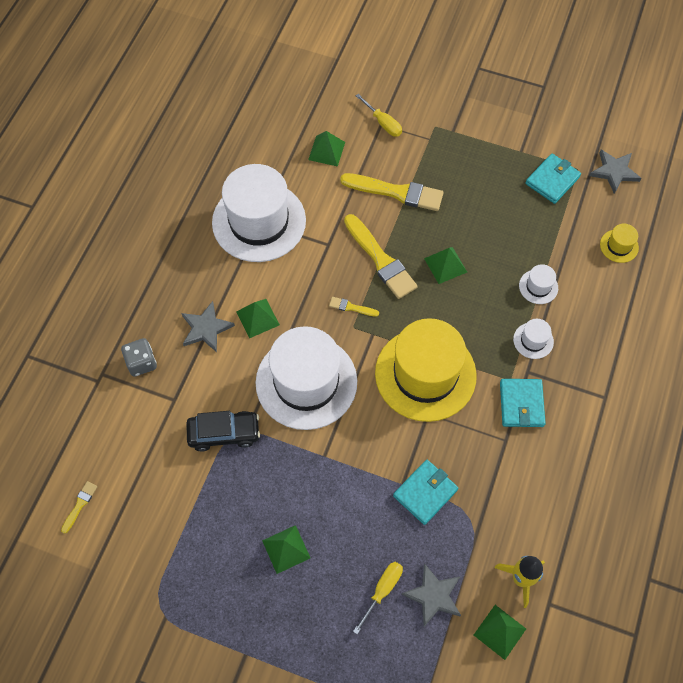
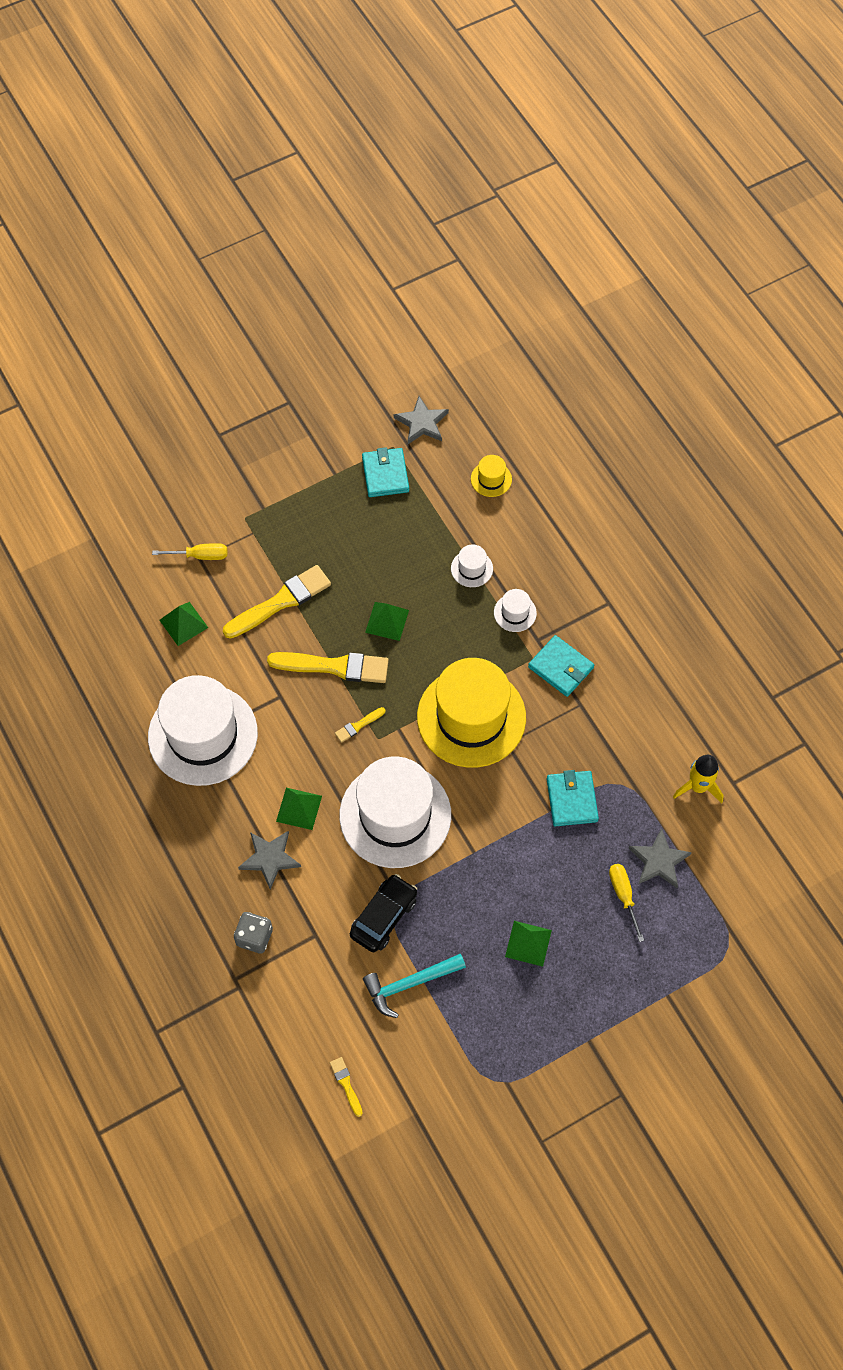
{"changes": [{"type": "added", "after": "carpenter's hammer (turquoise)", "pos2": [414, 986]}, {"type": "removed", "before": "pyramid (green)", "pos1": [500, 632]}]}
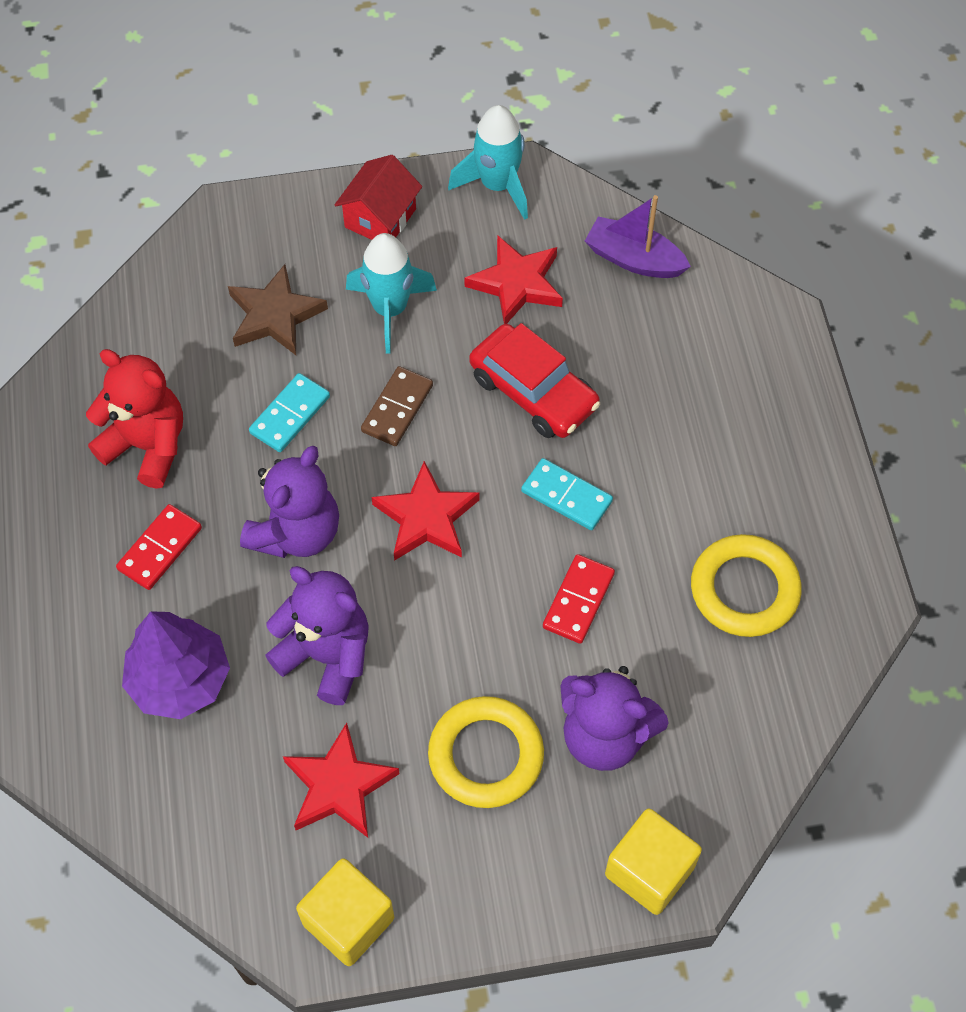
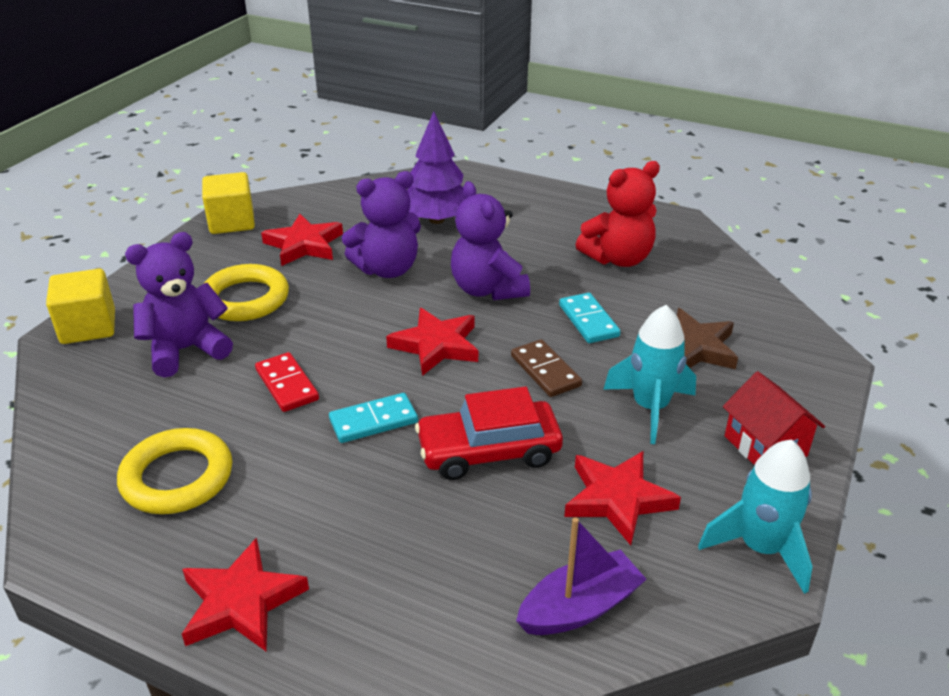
{"changes": [{"type": "added", "after": "five-pointed star (scarlet)", "pos2": [245, 595]}, {"type": "removed", "before": "domino (scarlet)", "pos1": [159, 547]}]}
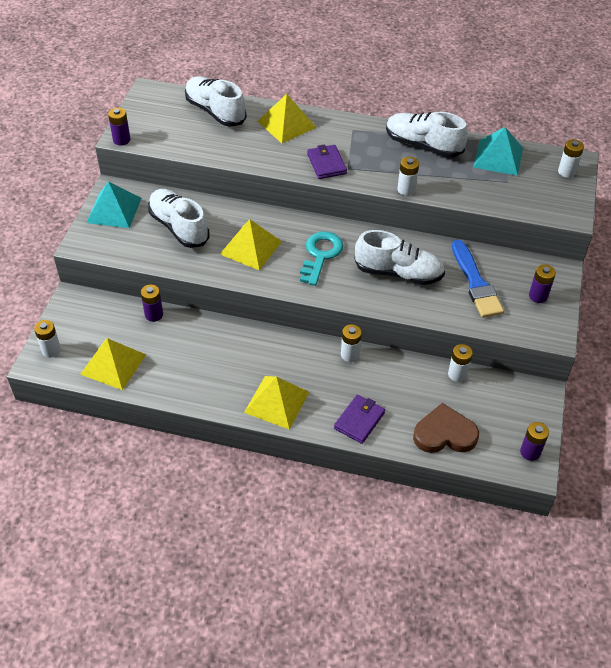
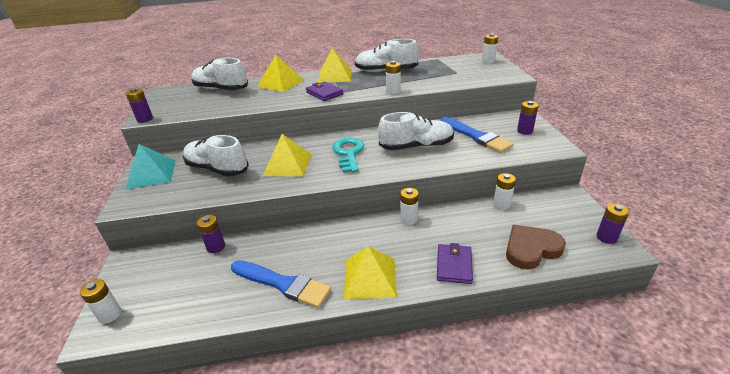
{"changes": [{"type": "added", "after": "brush (cobalt)", "pos2": [281, 284]}, {"type": "moved", "before": "pyramid (bright yellow)", "pos1": [113, 364], "pos2": [335, 65]}, {"type": "removed", "before": "pyramid (turquoise)", "pos1": [498, 151]}]}
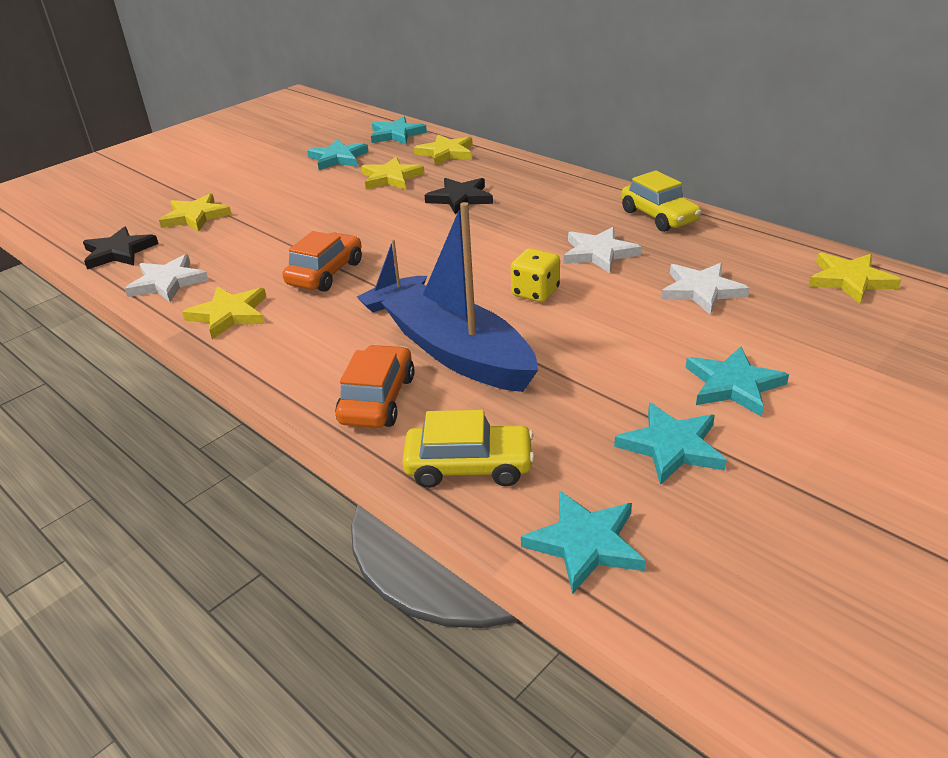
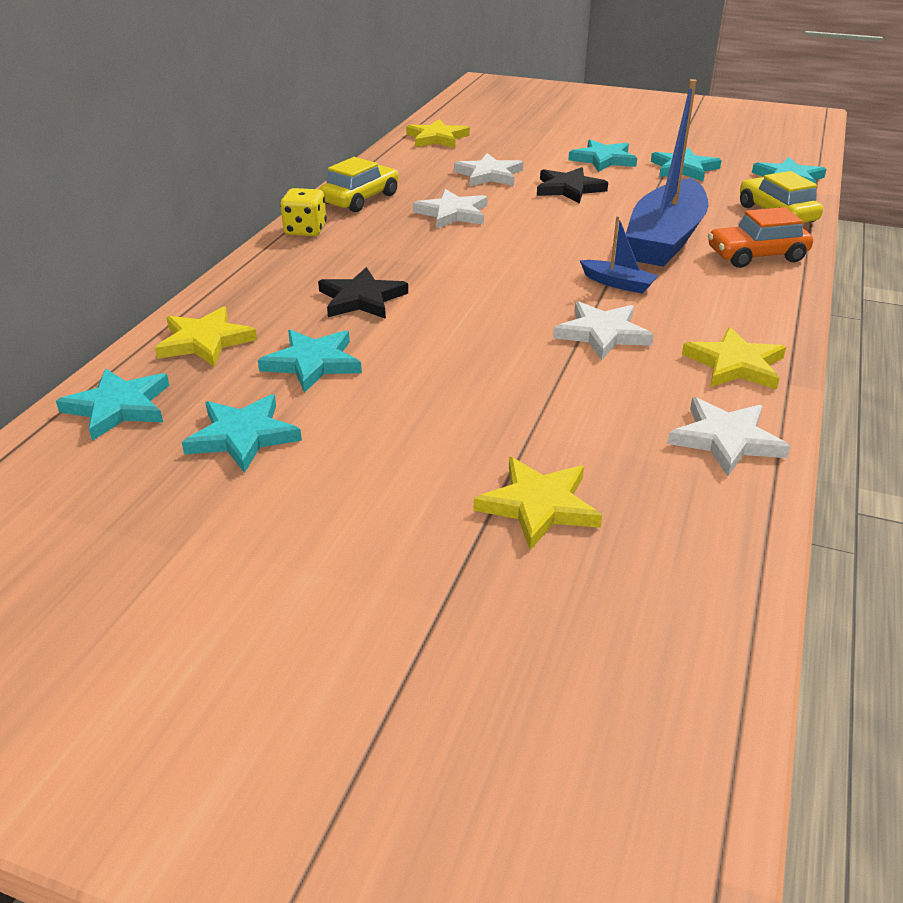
{"changes": [{"type": "recoloured", "before": "five-pointed star (bright yellow)", "after": "five-pointed star (turquoise)", "pos1": [393, 173], "pos2": [310, 361]}, {"type": "moved", "before": "dice (bright yellow)", "pos1": [535, 275], "pos2": [303, 212]}, {"type": "moved", "before": "five-pointed star (black)", "pos1": [121, 247], "pos2": [572, 185]}, {"type": "replaced", "before": "toy car (orange-coloured)", "after": "five-pointed star (snow-white)", "pos1": [322, 261], "pos2": [603, 330]}]}
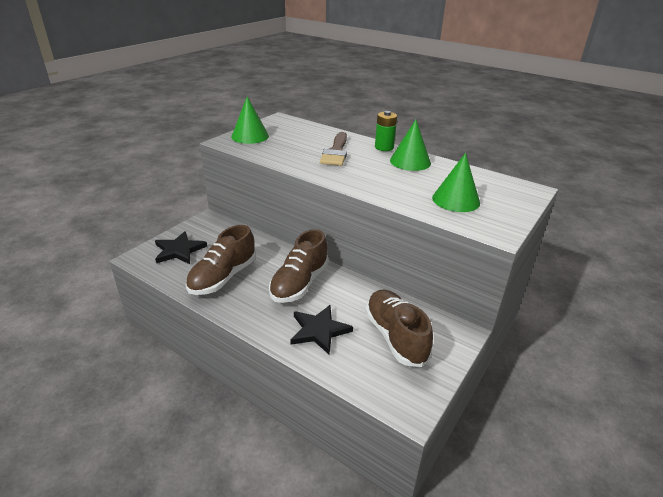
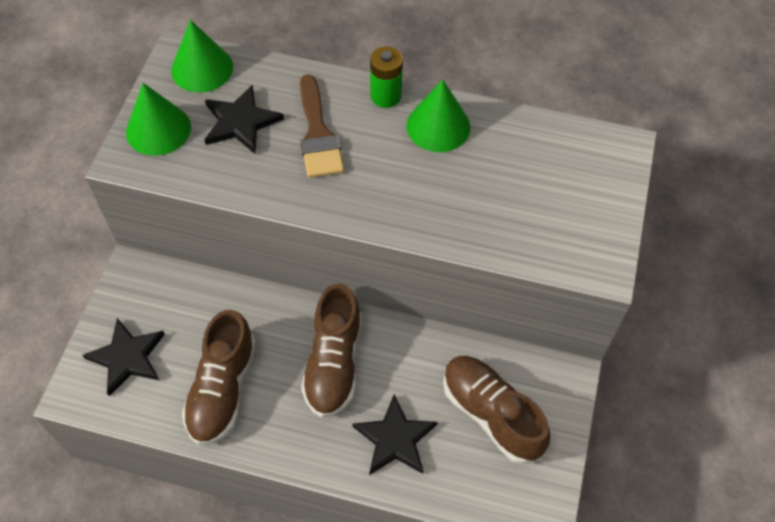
{"changes": [{"type": "moved", "before": "cone (green)", "pos1": [456, 182], "pos2": [202, 56]}, {"type": "added", "after": "five-pointed star (black)", "pos2": [244, 119]}]}
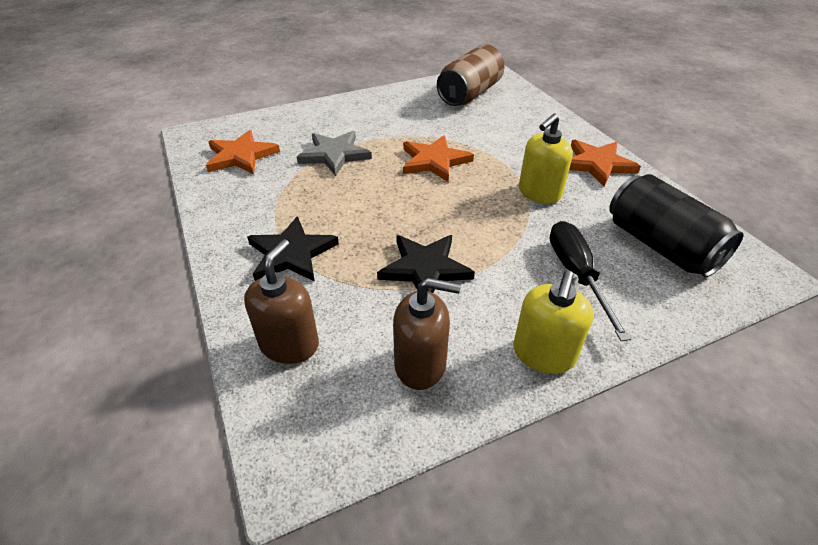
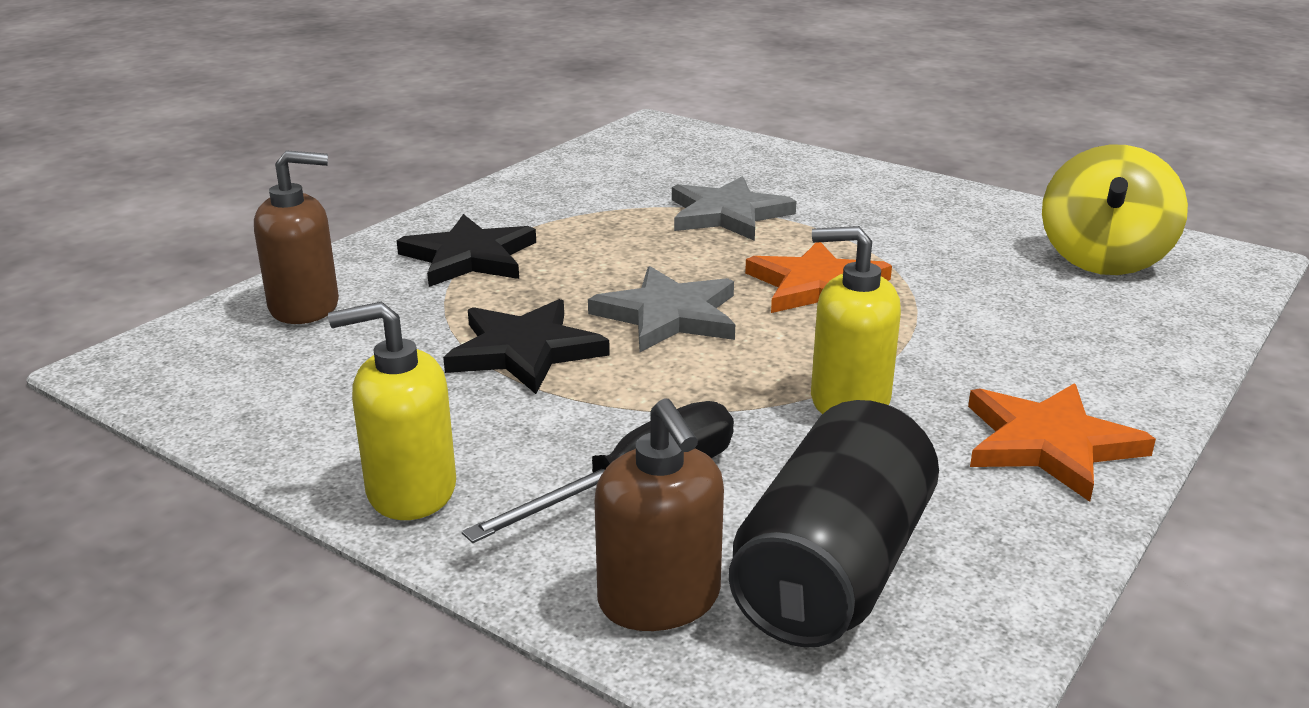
{"changes": [{"type": "added", "after": "five-pointed star (grey)", "pos2": [661, 309]}, {"type": "moved", "before": "soap pump (russet)", "pos1": [427, 334], "pos2": [659, 514]}, {"type": "replaced", "before": "soda can (russet)", "after": "toy top (bright yellow)", "pos1": [470, 75], "pos2": [1115, 210]}, {"type": "removed", "before": "five-pointed star (orange-coloured)", "pos1": [243, 152]}]}
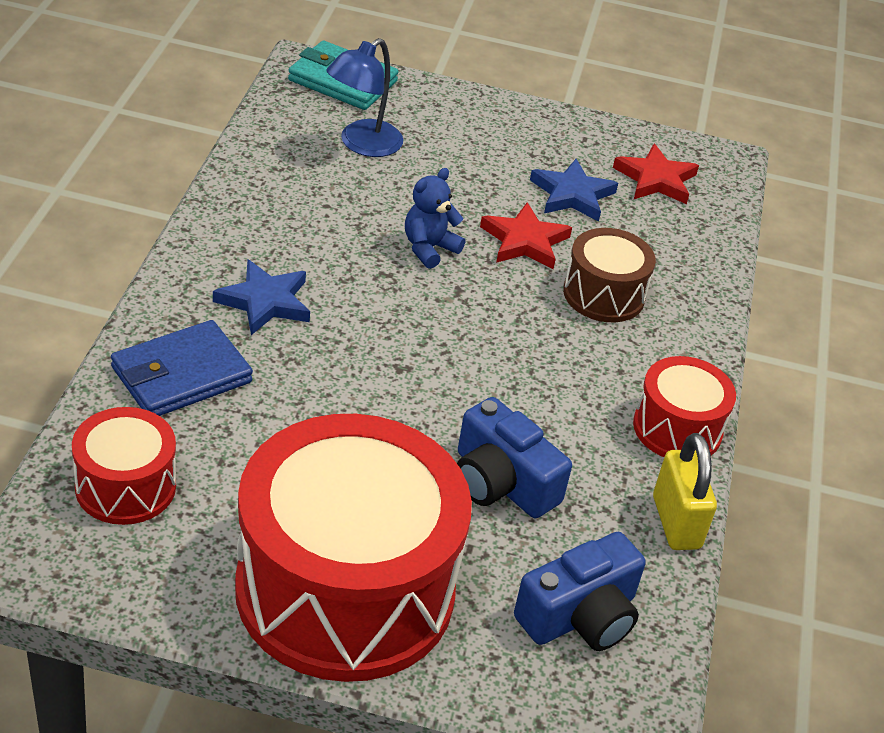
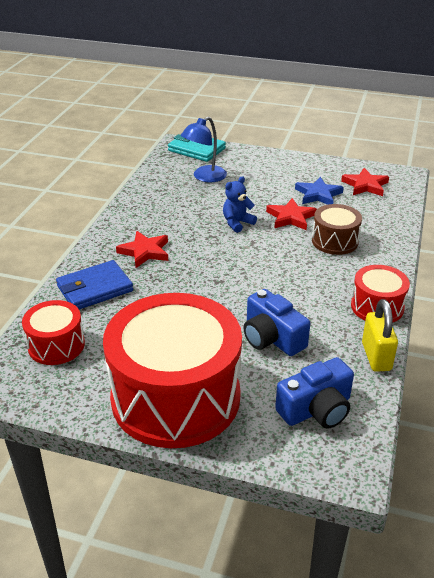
{"changes": [{"type": "recoloured", "before": "five-pointed star (cobalt)", "after": "five-pointed star (scarlet)", "pos1": [261, 297], "pos2": [142, 249]}]}
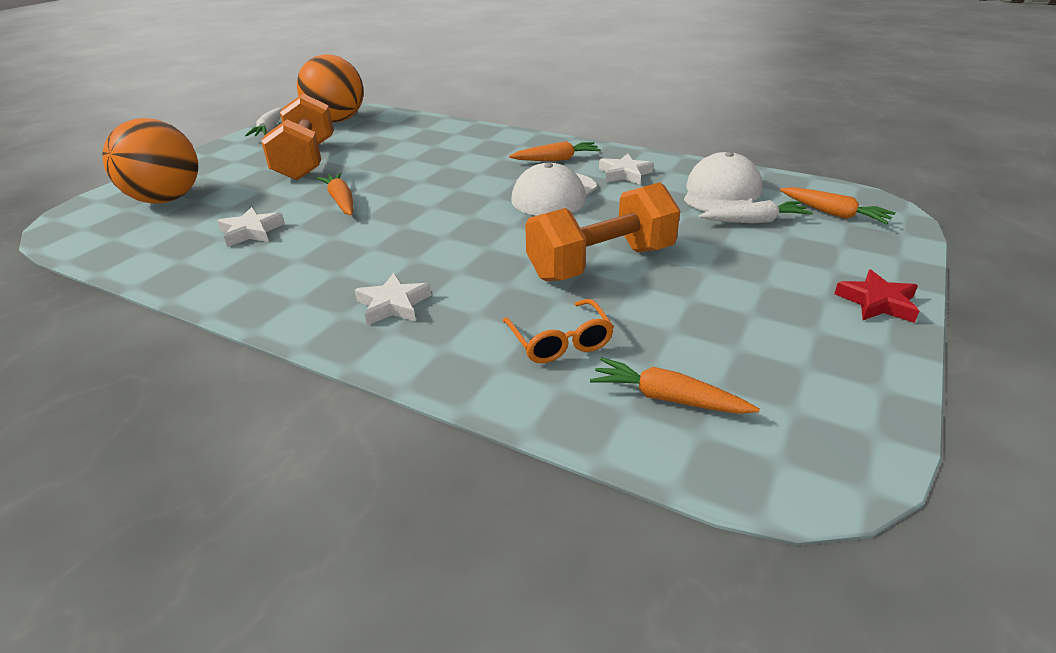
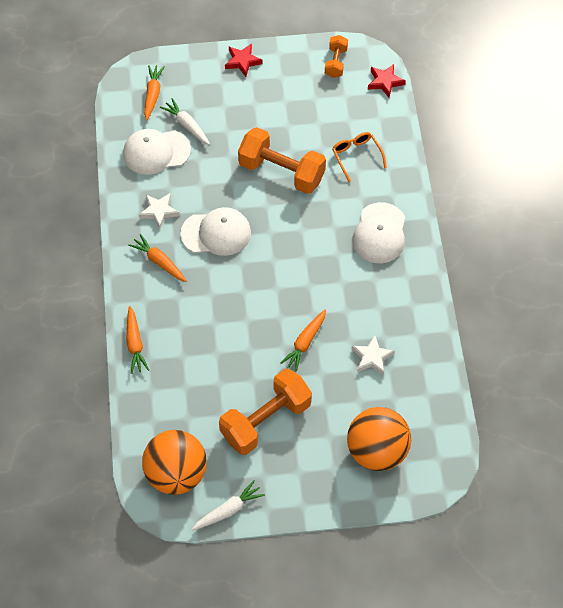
{"changes": [{"type": "moved", "before": "toy carrot (orange-coloured)", "pos1": [675, 385], "pos2": [137, 340]}, {"type": "added", "after": "hand weight (orange-coloured)", "pos2": [336, 56]}, {"type": "turned", "before": "glasses (orange-coloured)", "pos1": [558, 331], "pos2": [359, 157], "turn": -60}, {"type": "replaced", "before": "five-pointed star (snow-white)", "after": "baseball cap (snow-white)", "pos1": [393, 299], "pos2": [378, 232]}, {"type": "added", "after": "five-pointed star (scarlet)", "pos2": [387, 81]}]}
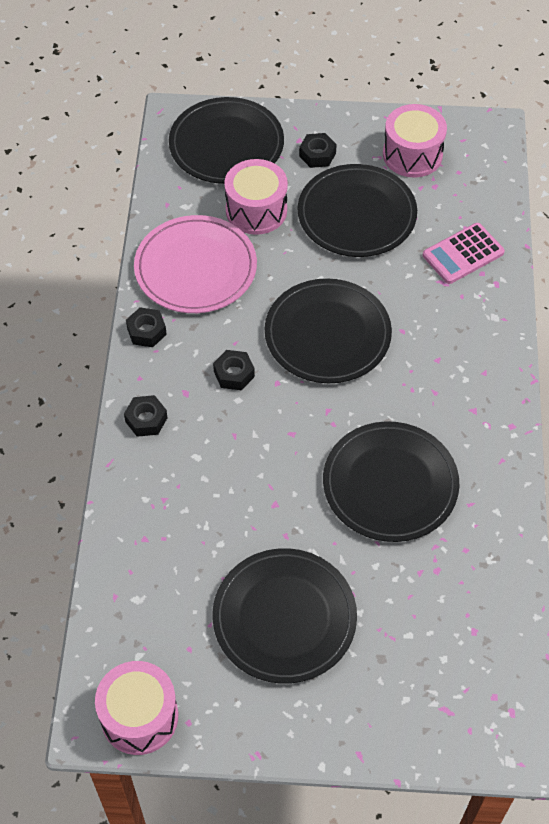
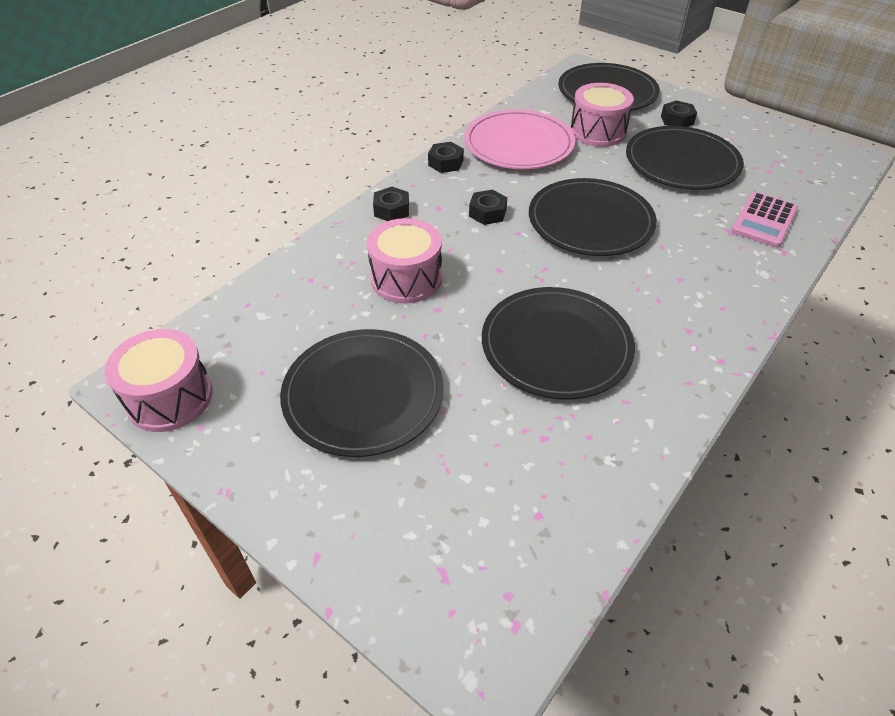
{"changes": [{"type": "moved", "before": "drum (rose-pink)", "pos1": [415, 140], "pos2": [404, 260]}, {"type": "turned", "before": "calculator (rose-pink)", "pos1": [464, 253], "pos2": [764, 220], "turn": -60}]}
